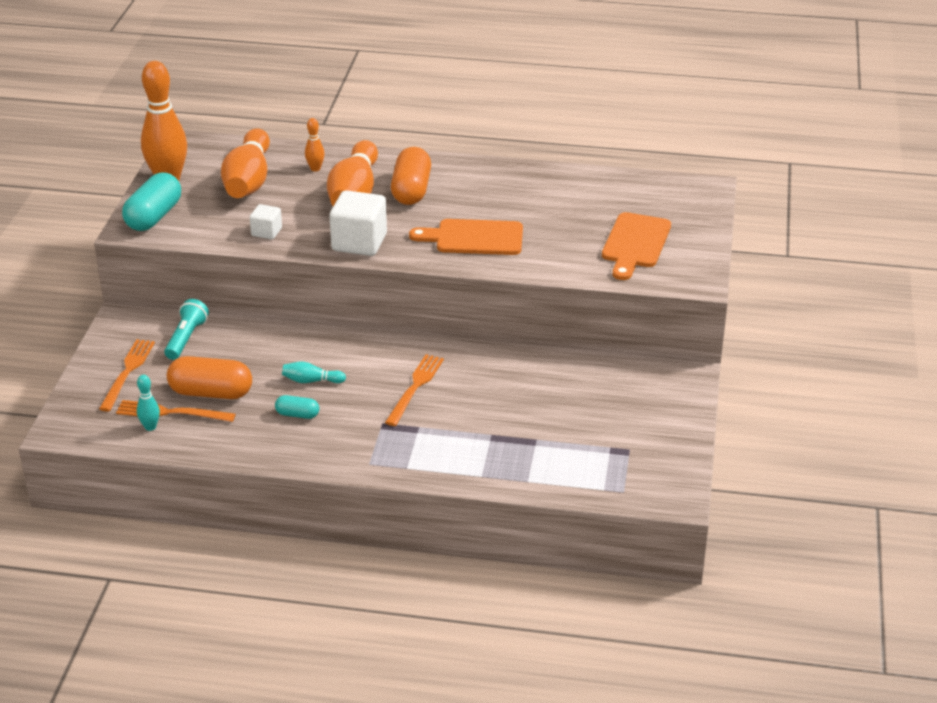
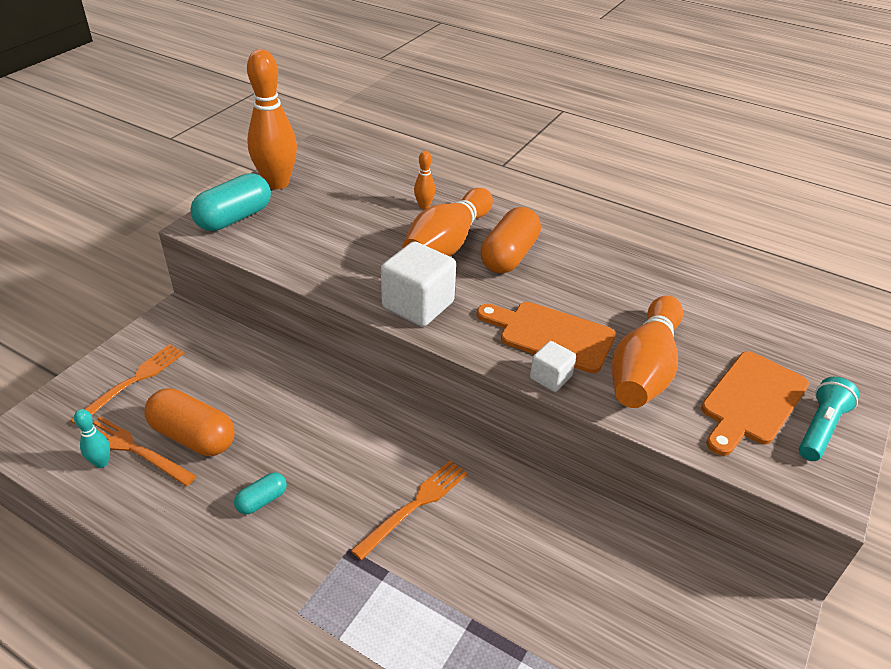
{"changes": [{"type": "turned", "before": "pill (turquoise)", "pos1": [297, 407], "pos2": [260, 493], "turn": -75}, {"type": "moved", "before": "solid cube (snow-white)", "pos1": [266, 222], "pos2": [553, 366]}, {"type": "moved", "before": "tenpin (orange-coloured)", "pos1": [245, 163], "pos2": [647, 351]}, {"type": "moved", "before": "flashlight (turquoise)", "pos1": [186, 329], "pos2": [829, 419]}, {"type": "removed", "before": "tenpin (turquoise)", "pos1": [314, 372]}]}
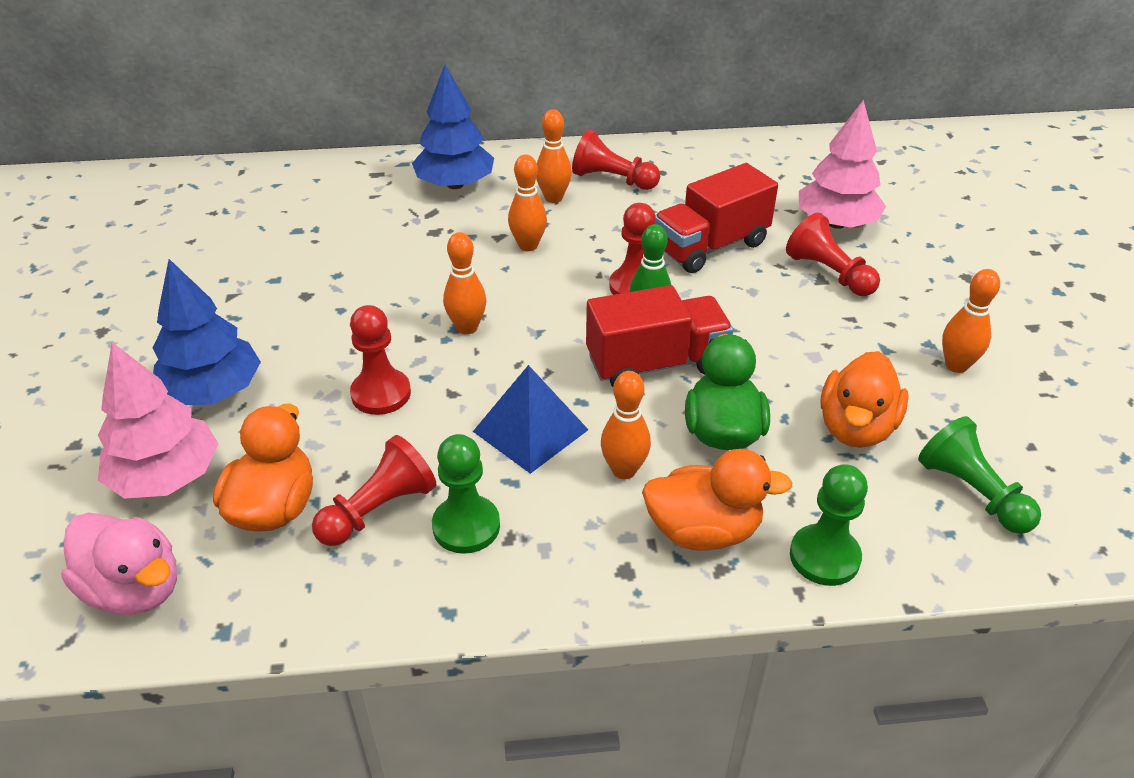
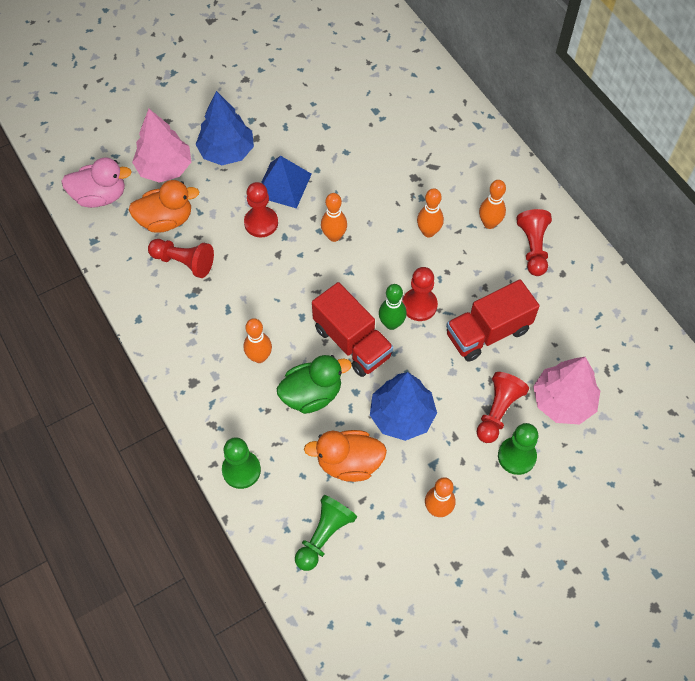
{"changes": [{"type": "turned", "before": "duck (rose-pink)", "pos1": [119, 563], "pos2": [96, 182], "turn": -105}, {"type": "moved", "before": "pyramid (cobalt)", "pos1": [530, 419], "pos2": [286, 182]}, {"type": "moved", "before": "tree (cobalt)", "pos1": [453, 127], "pos2": [403, 406]}, {"type": "turned", "before": "truck (scarlet)", "pos1": [716, 218], "pos2": [493, 321], "turn": -60}, {"type": "moved", "before": "game pawn (green)", "pos1": [466, 494], "pos2": [518, 449]}, {"type": "removed", "before": "duck (orange-coloured)", "pos1": [717, 500]}]}
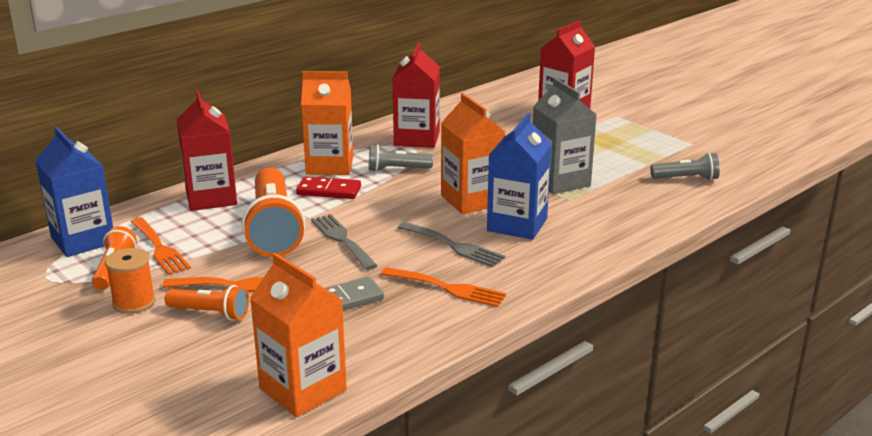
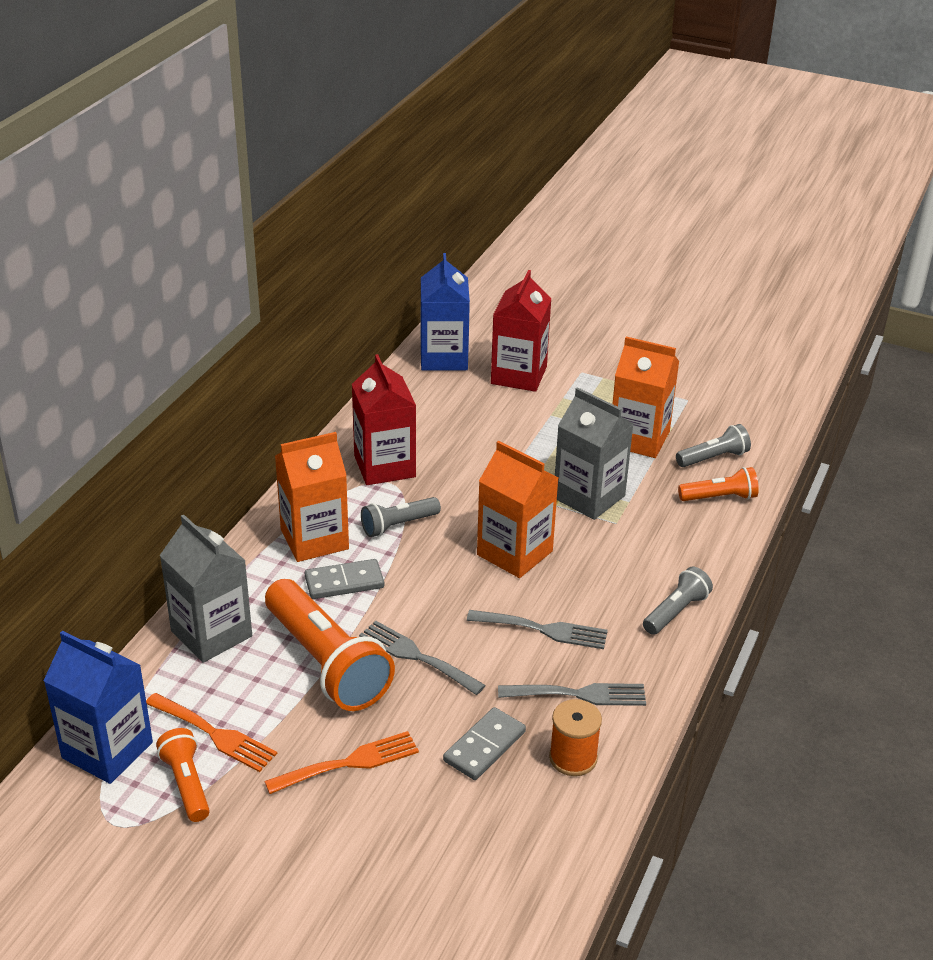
{"changes": [{"type": "recoloured", "before": "juice carton (scarlet)", "after": "juice carton (grey)", "pos1": [207, 151], "pos2": [206, 588]}, {"type": "recoloured", "before": "domino (scarlet)", "after": "domino (grey)", "pos1": [328, 187], "pos2": [344, 579]}, {"type": "moved", "before": "juice carton (cobalt)", "pos1": [519, 176], "pos2": [445, 312]}, {"type": "recoloured", "before": "fork (orange-coloured)", "after": "fork (grey)", "pos1": [443, 287], "pos2": [572, 694]}, {"type": "moved", "before": "bobbin (orange-coloured)", "pos1": [130, 281], "pos2": [575, 737]}, {"type": "moved", "before": "juice carton (orange-coloured)", "pos1": [298, 335], "pos2": [645, 397]}, {"type": "added", "after": "flashlight (grey)", "pos2": [678, 601]}, {"type": "moved", "before": "flashlight (orange-coloured)", "pos1": [207, 303], "pos2": [718, 484]}]}
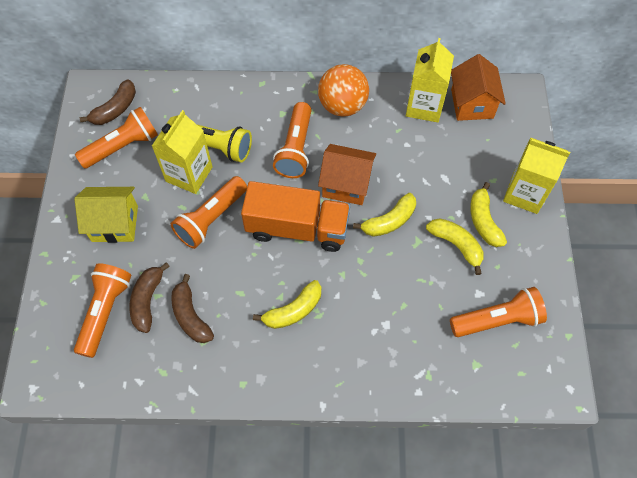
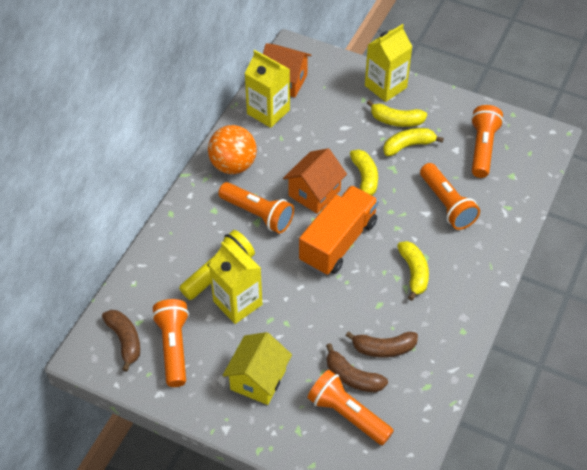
{"changes": [{"type": "moved", "before": "flashlight (orange-coloured)", "pos1": [209, 212], "pos2": [450, 196]}]}
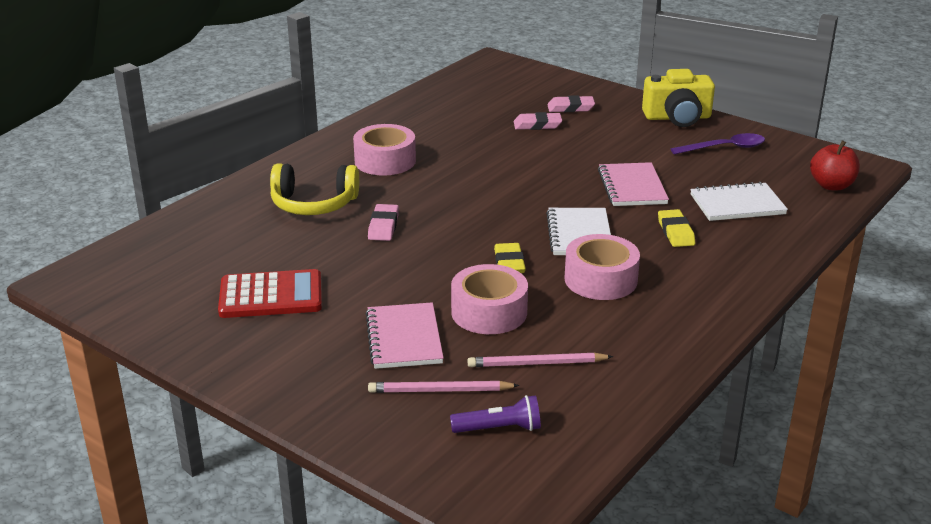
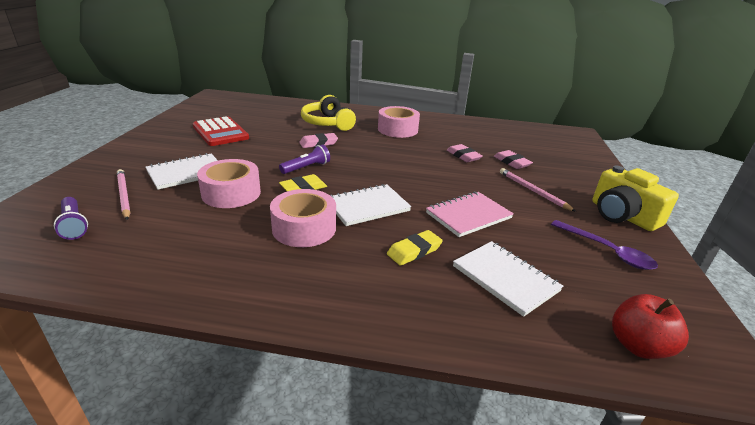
{"changes": [{"type": "recoloured", "before": "exercise book (rose-pink)", "after": "exercise book (snow-white)", "pos1": [405, 335], "pos2": [182, 171]}, {"type": "added", "after": "flashlight (royal purple)", "pos2": [304, 159]}, {"type": "moved", "before": "eraser (rose-pink)", "pos1": [571, 103], "pos2": [464, 153]}, {"type": "moved", "before": "pencil (rose-pink)", "pos1": [540, 360], "pos2": [538, 190]}]}
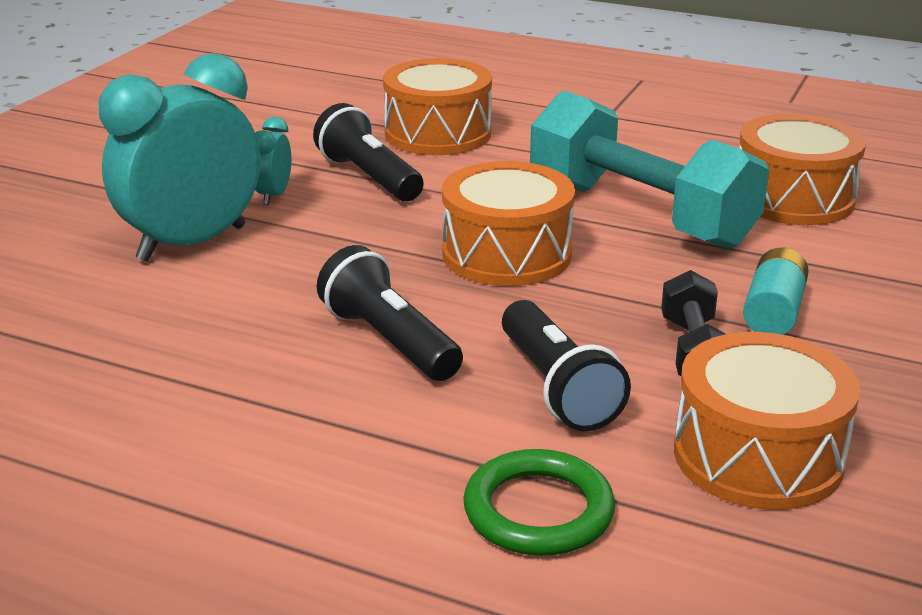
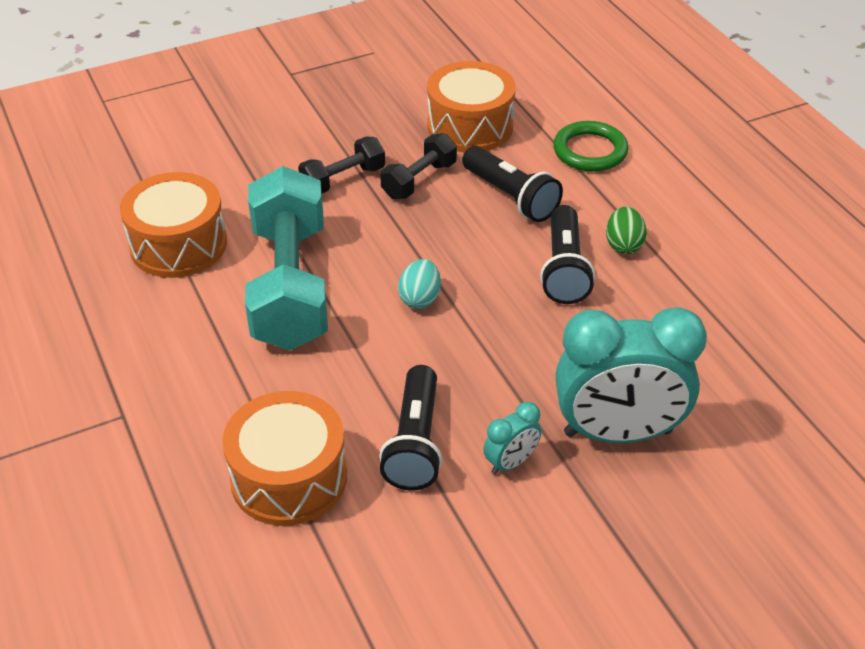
{"changes": [{"type": "replaced", "before": "AA battery (turquoise)", "after": "hand weight (black)", "pos1": [776, 291], "pos2": [341, 165]}, {"type": "replaced", "before": "drum (orange-coloured)", "after": "toy egg (turquoise)", "pos1": [508, 223], "pos2": [419, 284]}, {"type": "turned", "before": "flashlight (black)", "pos1": [566, 365], "pos2": [512, 184], "turn": 120}, {"type": "added", "after": "toy egg (green)", "pos2": [626, 230]}]}
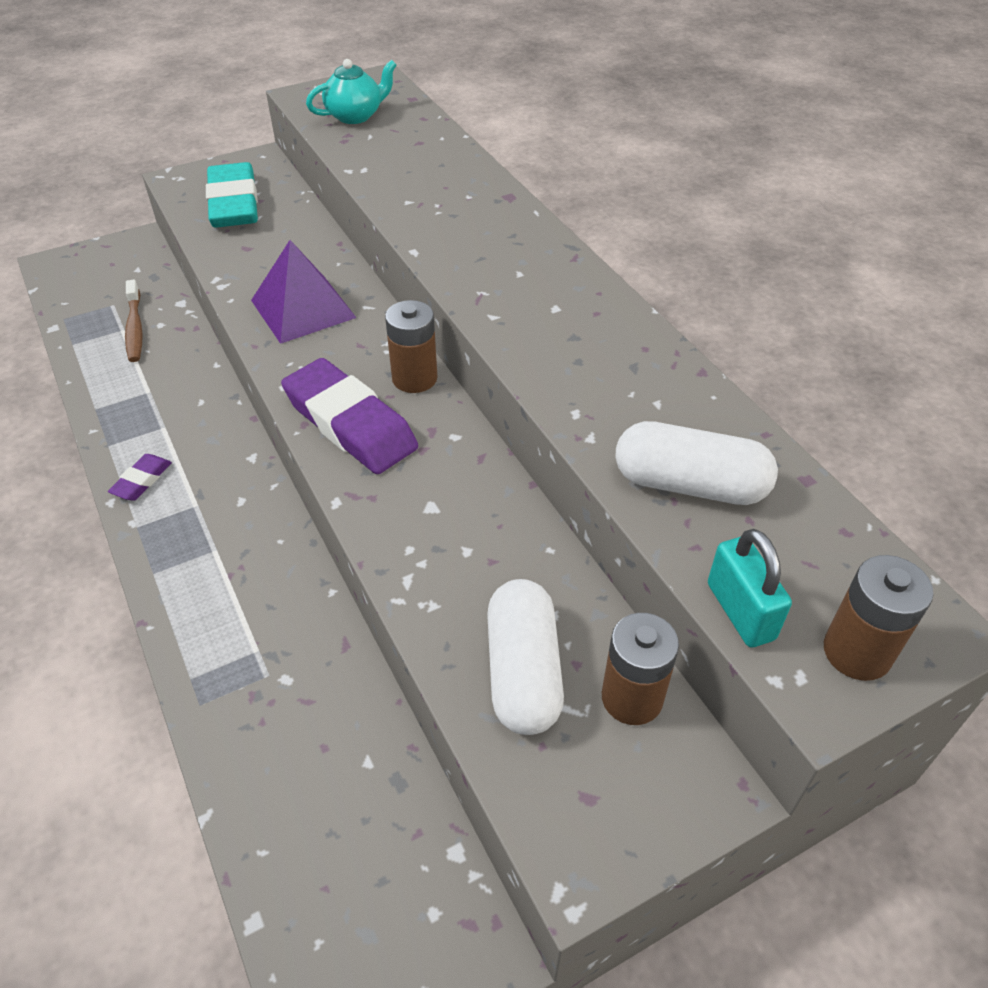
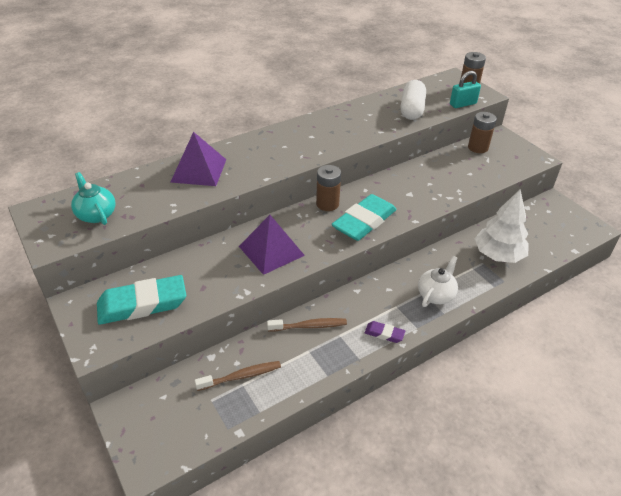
{"changes": [{"type": "added", "after": "pyramid (royal purple)", "pos2": [198, 159]}, {"type": "added", "after": "toothbrush (russet)", "pos2": [307, 325]}, {"type": "recoloured", "before": "eraser (royal purple)", "after": "eraser (turquoise)", "pos1": [349, 416], "pos2": [364, 217]}, {"type": "added", "after": "tea pot (snow-white)", "pos2": [438, 281]}, {"type": "added", "after": "tree (snow-white)", "pos2": [502, 226]}, {"type": "removed", "before": "pill (snow-white)", "pos1": [525, 657]}]}
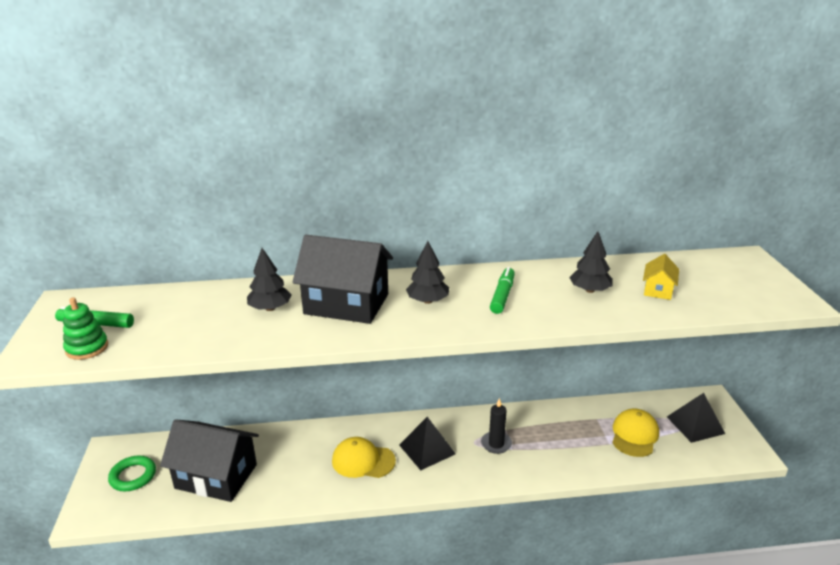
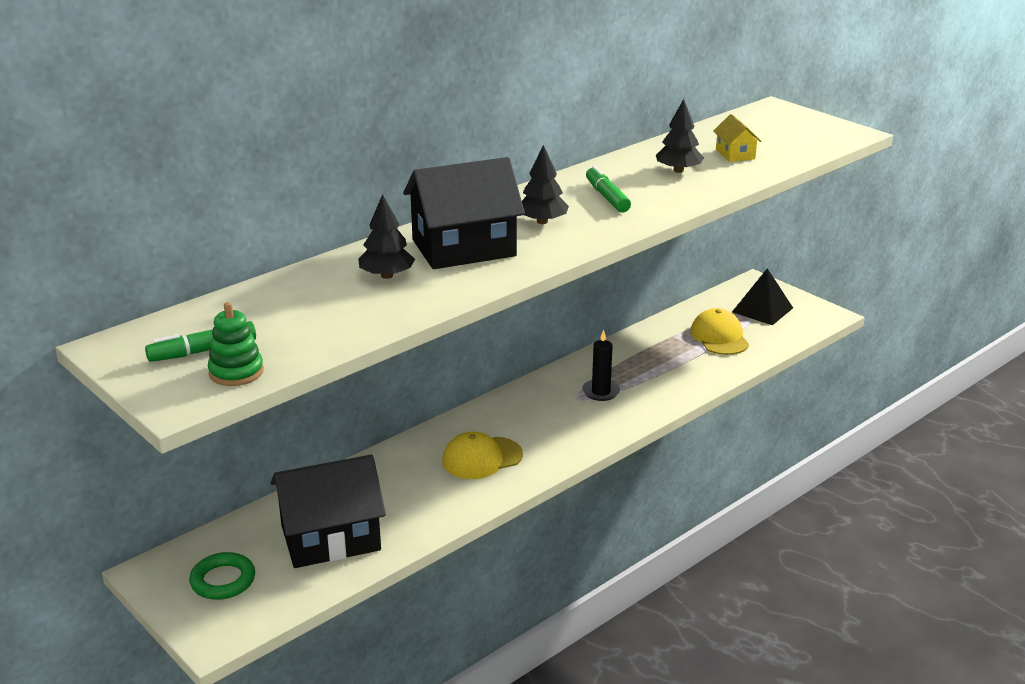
{"changes": [{"type": "removed", "before": "pyramid (black)", "pos1": [427, 443]}]}
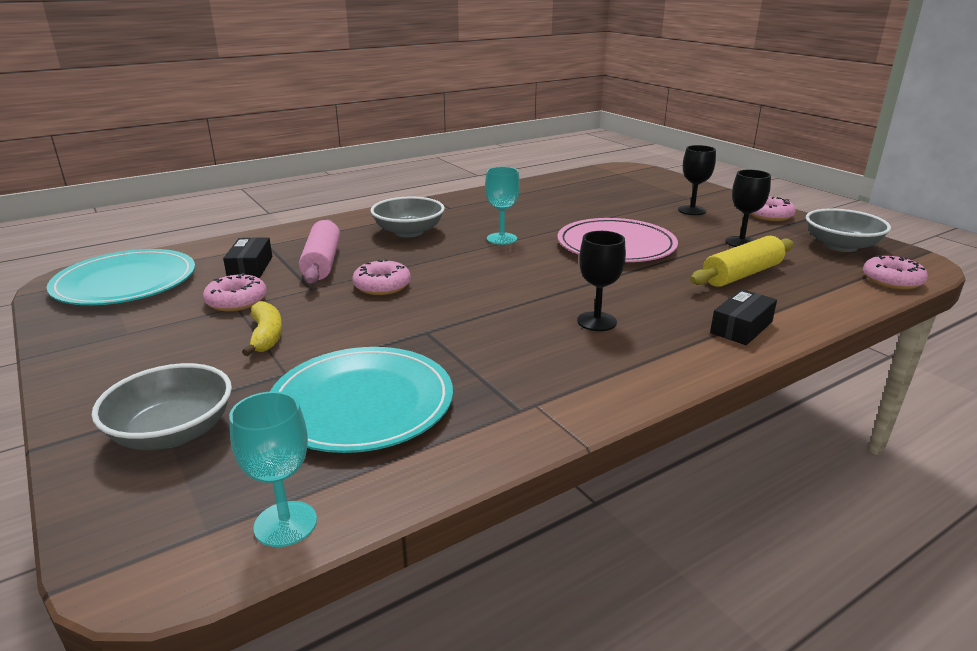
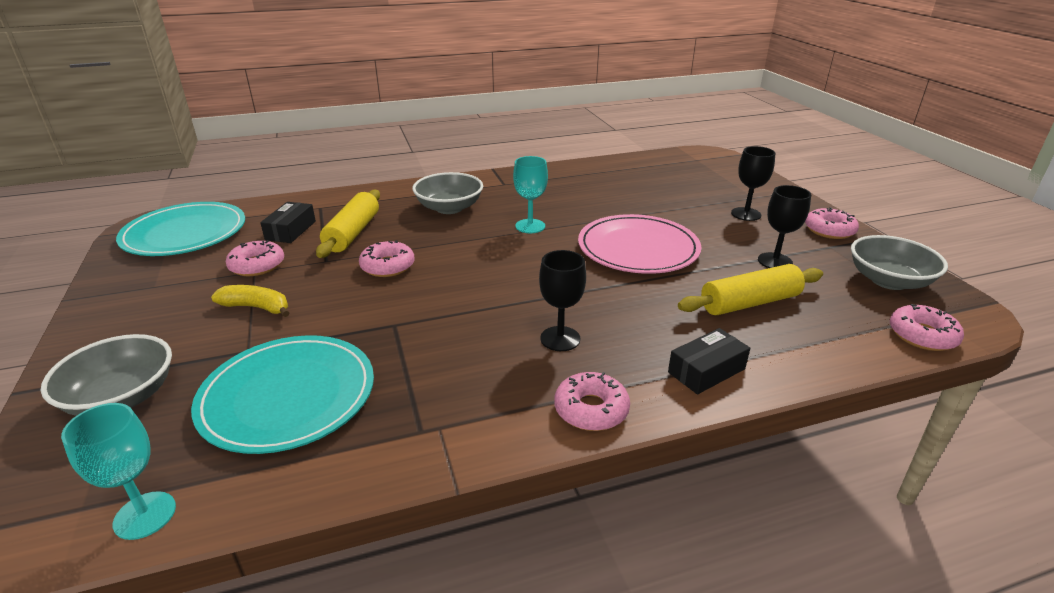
{"changes": [{"type": "turned", "before": "banana fruit (bright yellow)", "pos1": [262, 328], "pos2": [250, 301], "turn": -75}, {"type": "recoloured", "before": "rolling pin (rose-pink)", "after": "rolling pin (bright yellow)", "pos1": [319, 251], "pos2": [348, 224]}, {"type": "added", "after": "glazed donut (rose-pink)", "pos2": [592, 401]}]}
